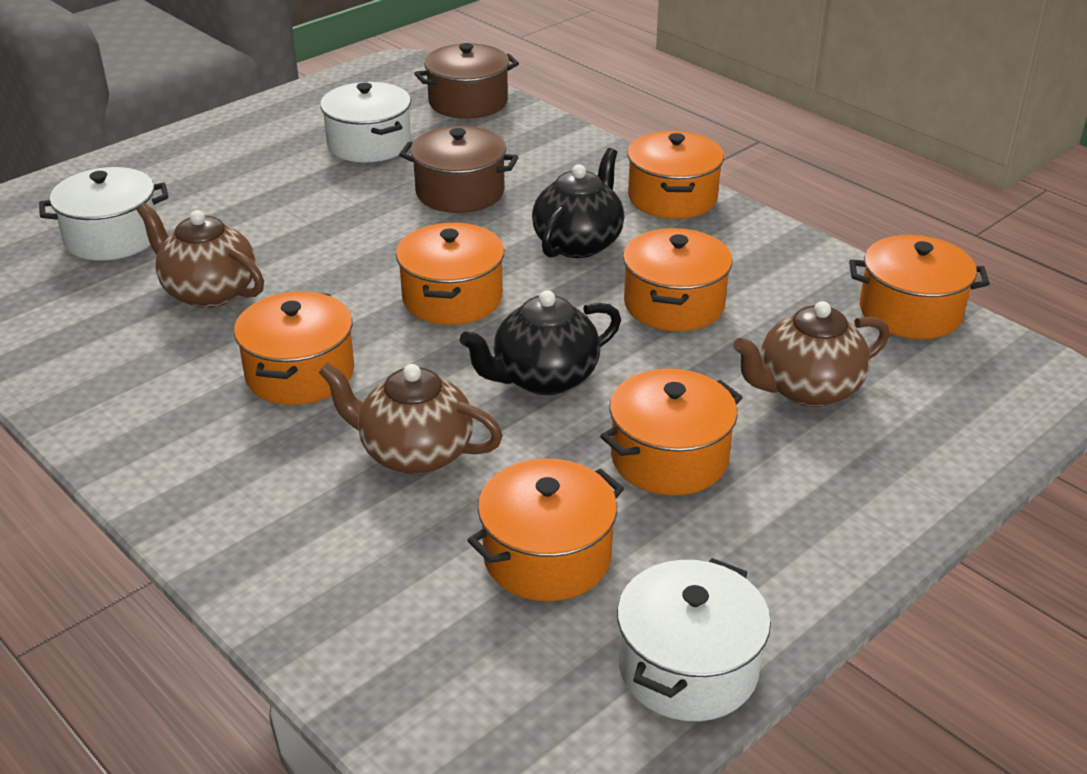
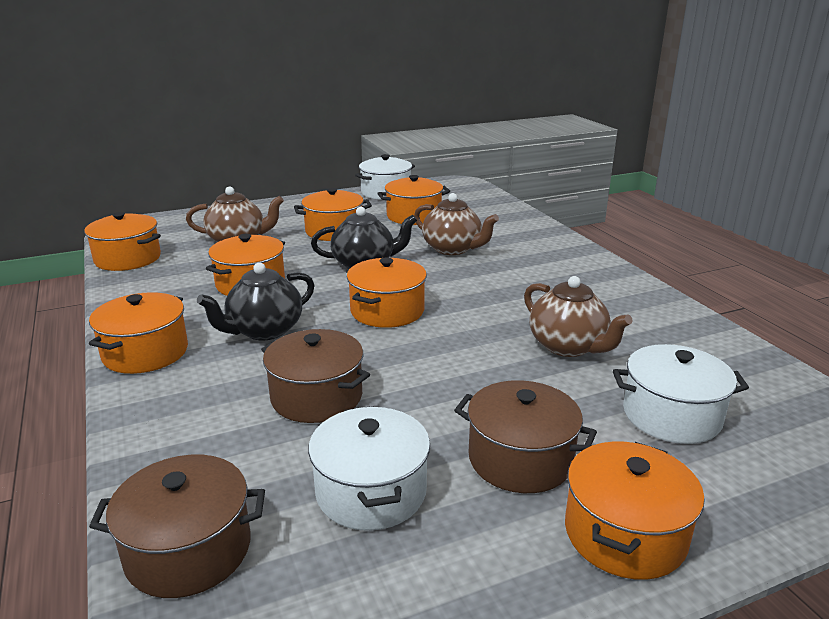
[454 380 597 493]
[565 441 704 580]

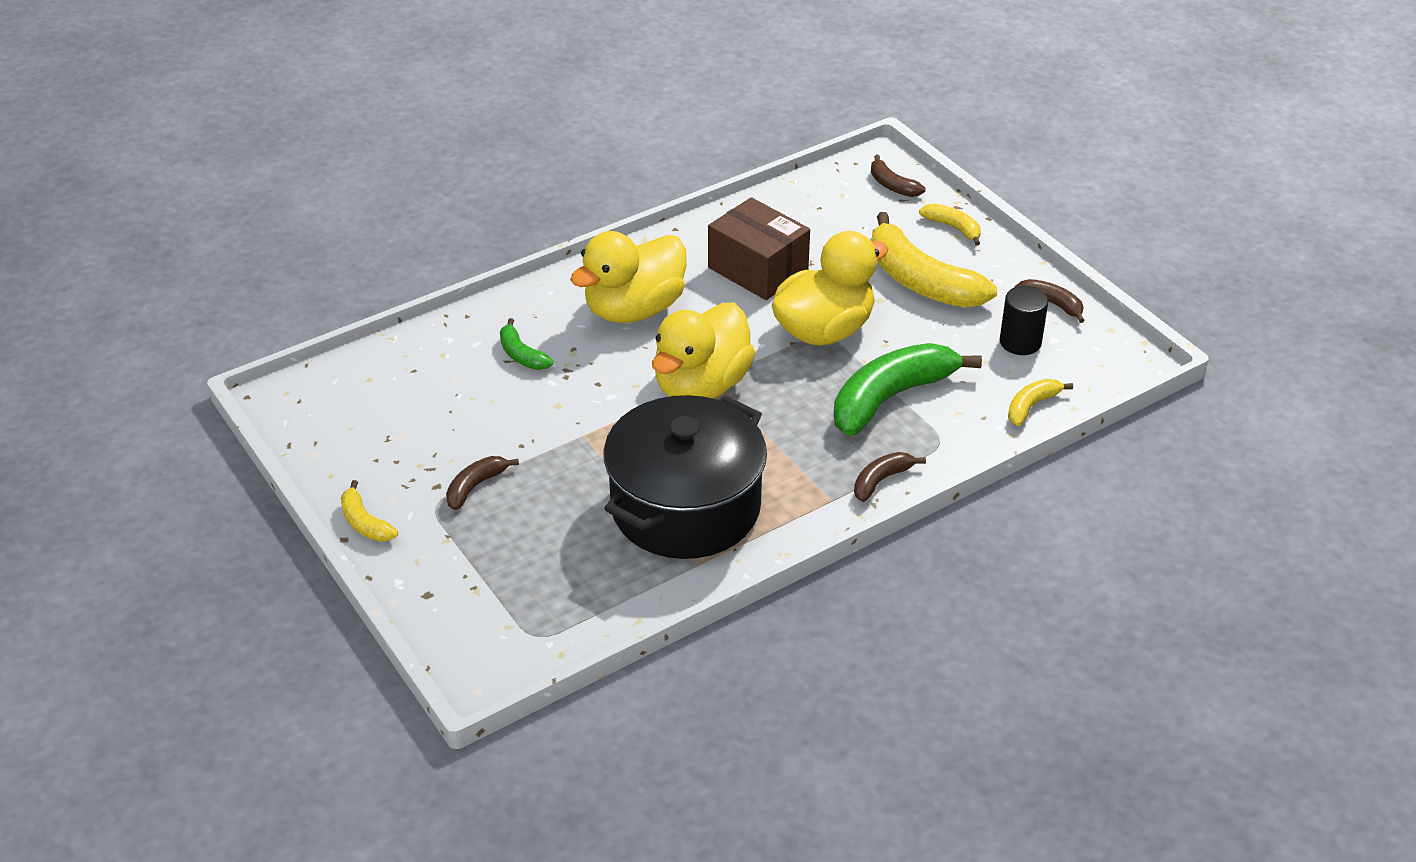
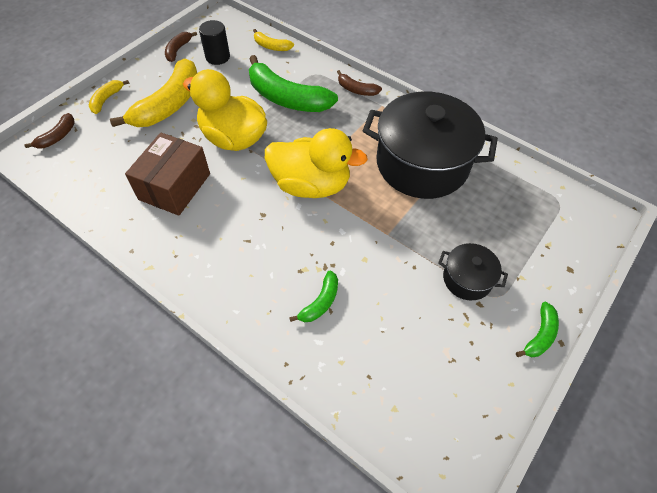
[438 243 508 300]
[516 302 559 357]
[570 231 686 323] (first image)

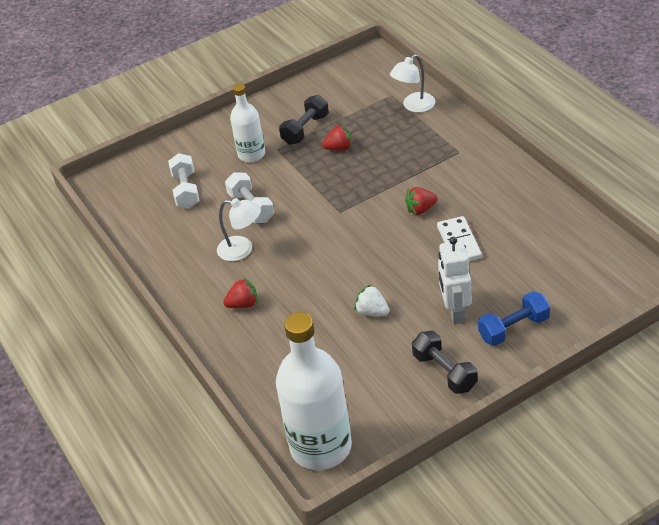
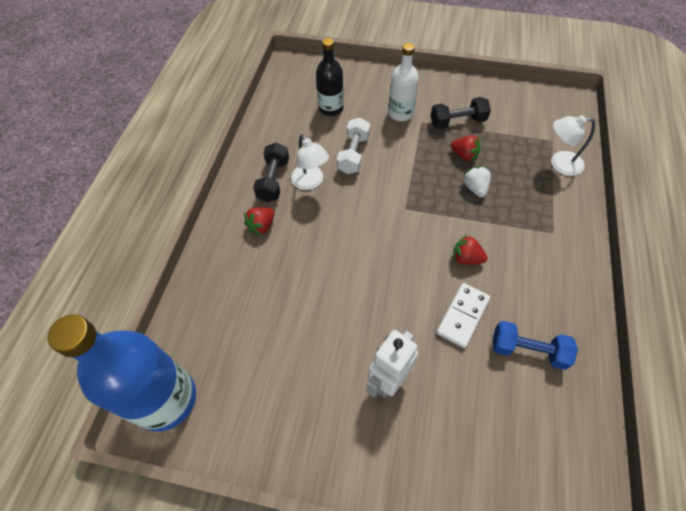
[47 314 196 431]
[244 207 275 236]
[253 142 289 202]
[316 38 344 116]
[462 166 491 197]
[492 321 578 370]

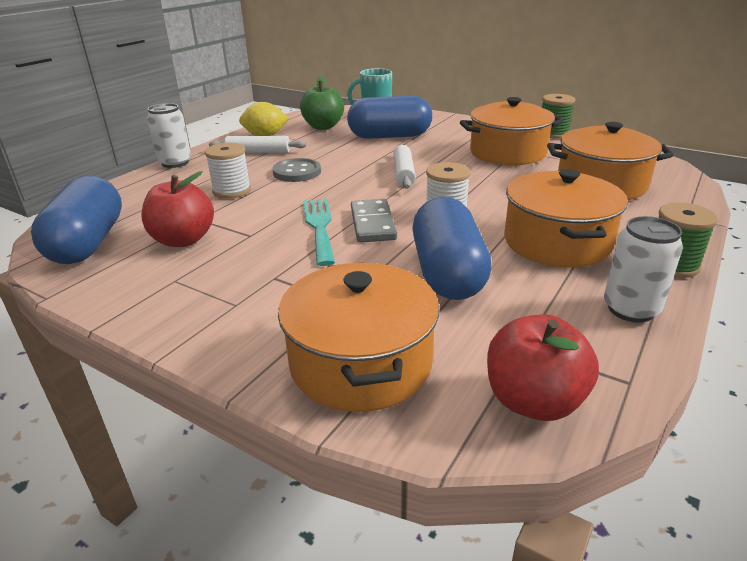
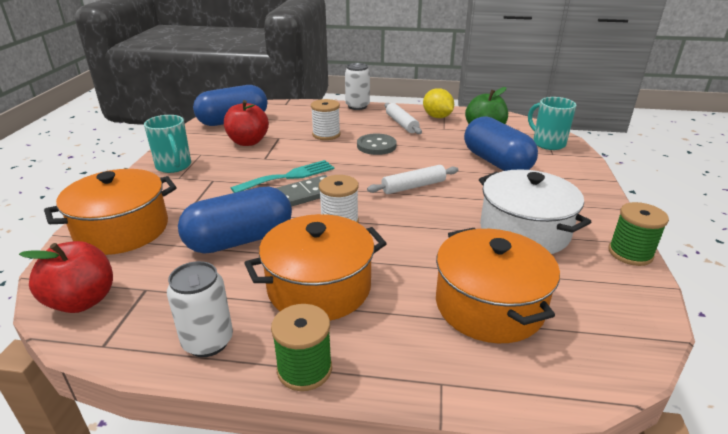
[144 115 191 173]
[479 169 591 254]

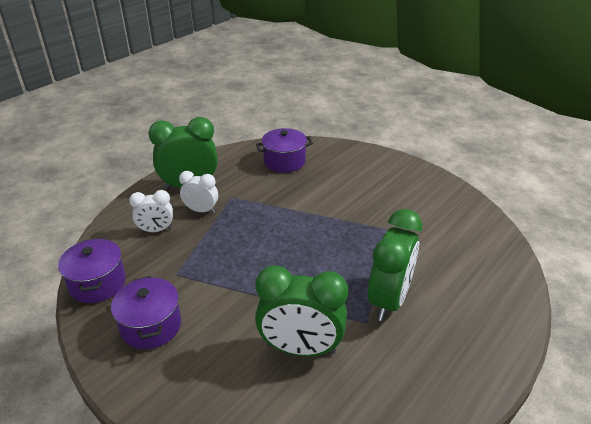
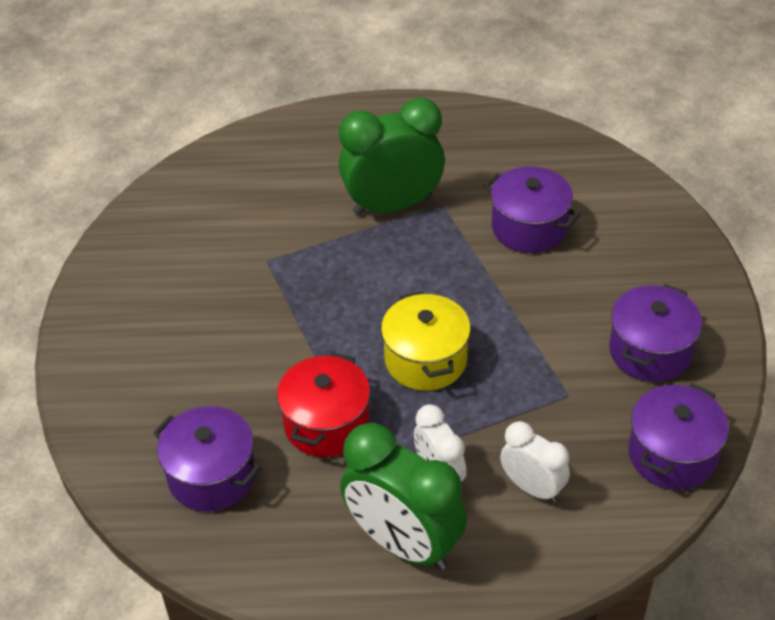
[277 352 370 457]
[381 291 471 391]
[484 166 580 253]

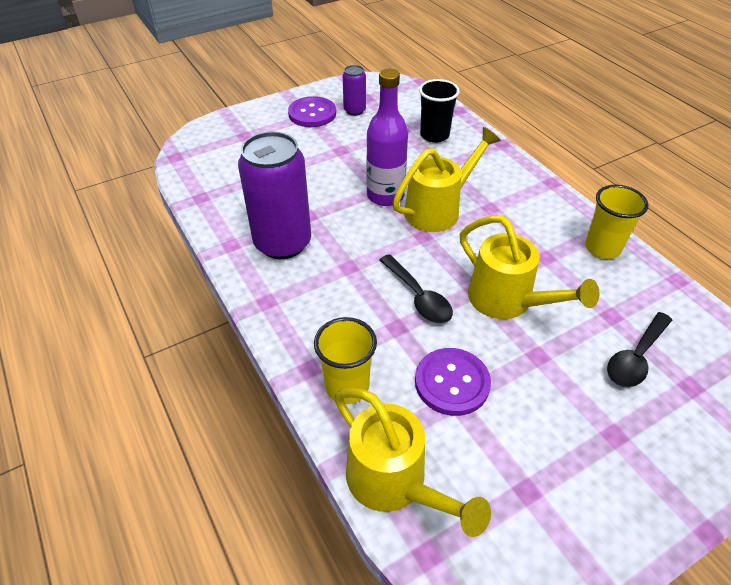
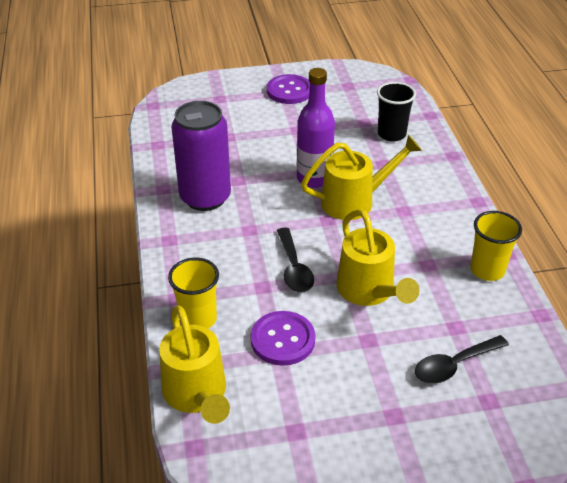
[343 65 366 116] (first image)

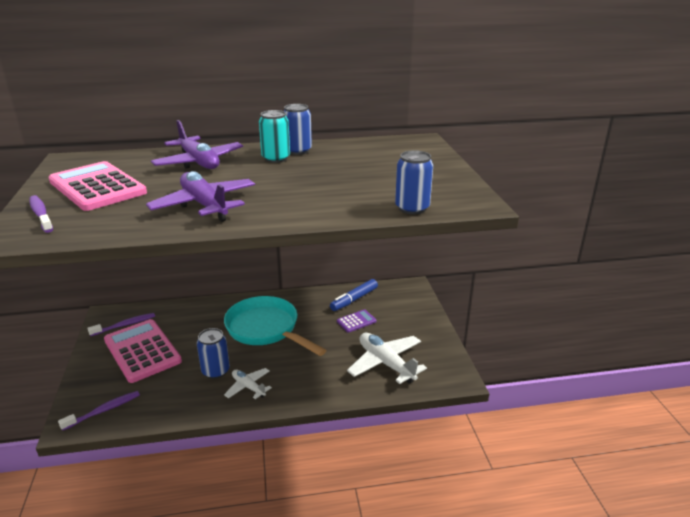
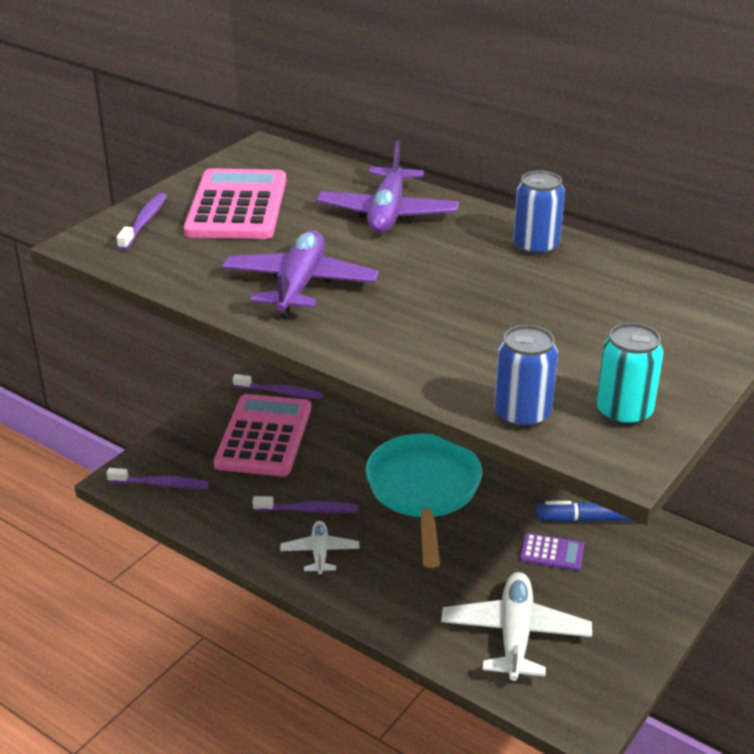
[253 496 358 513]
[596 323 664 427]

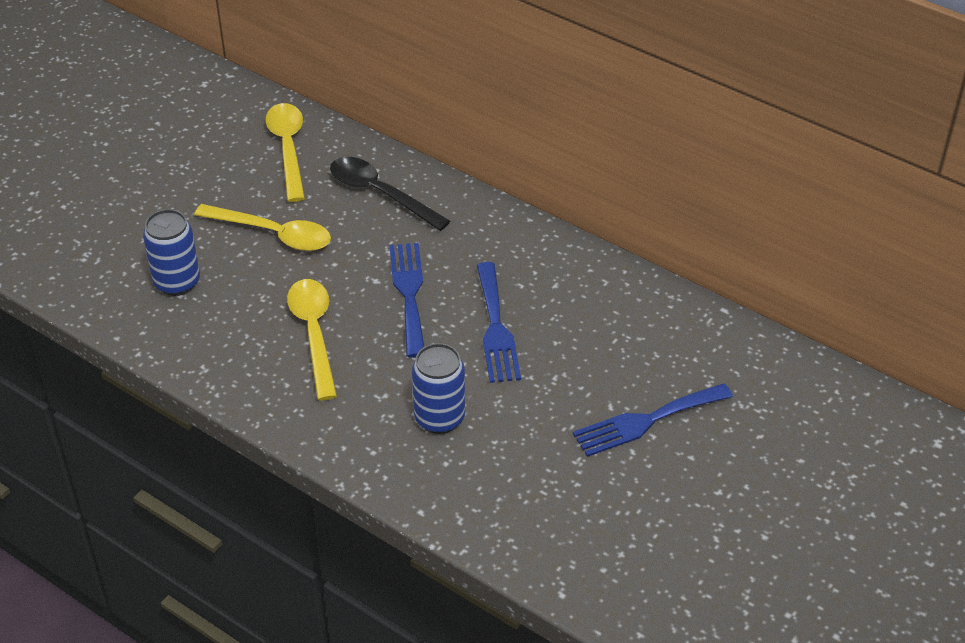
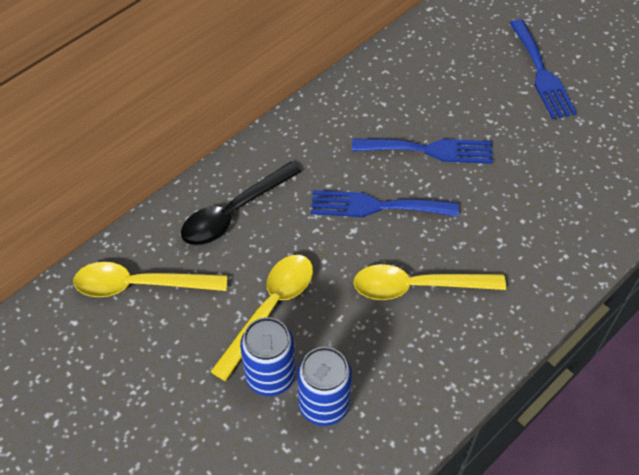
[240 317 295 396]

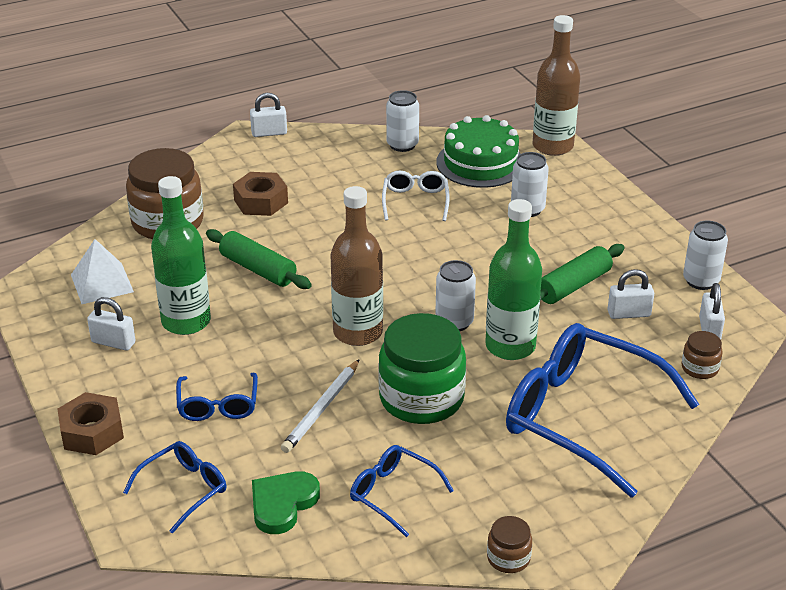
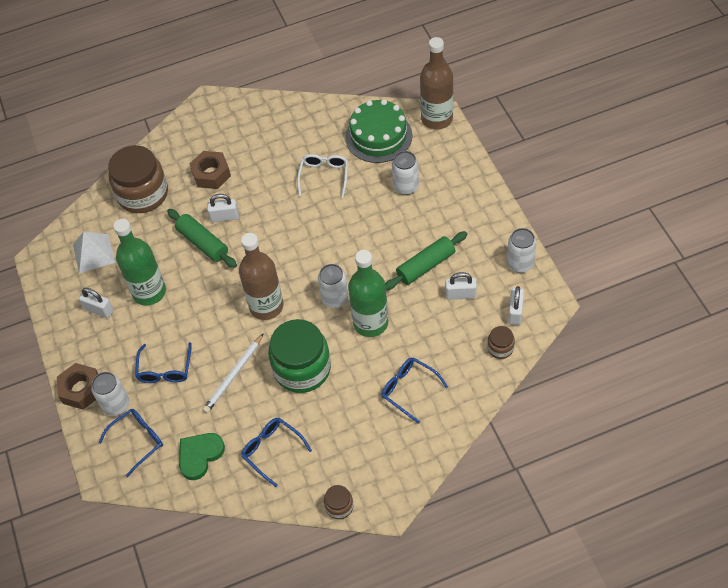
[91 372 129 416]
[207 194 239 222]
[381 357 448 424]

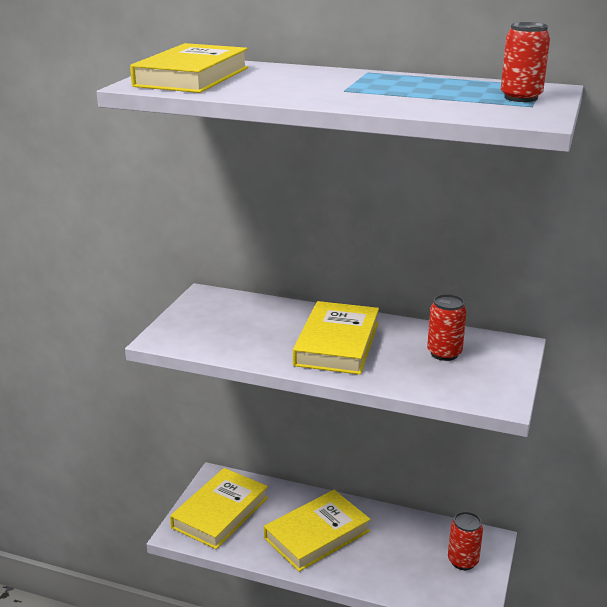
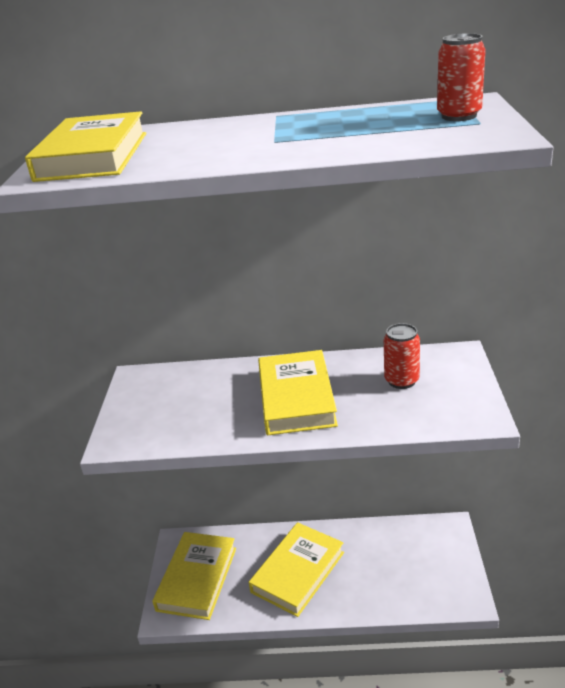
[448 512 483 570] (first image)

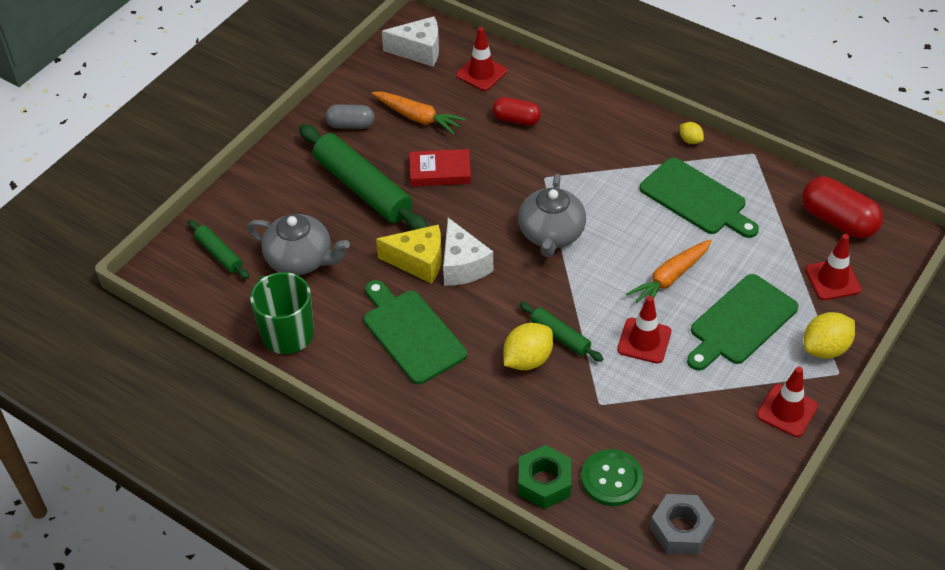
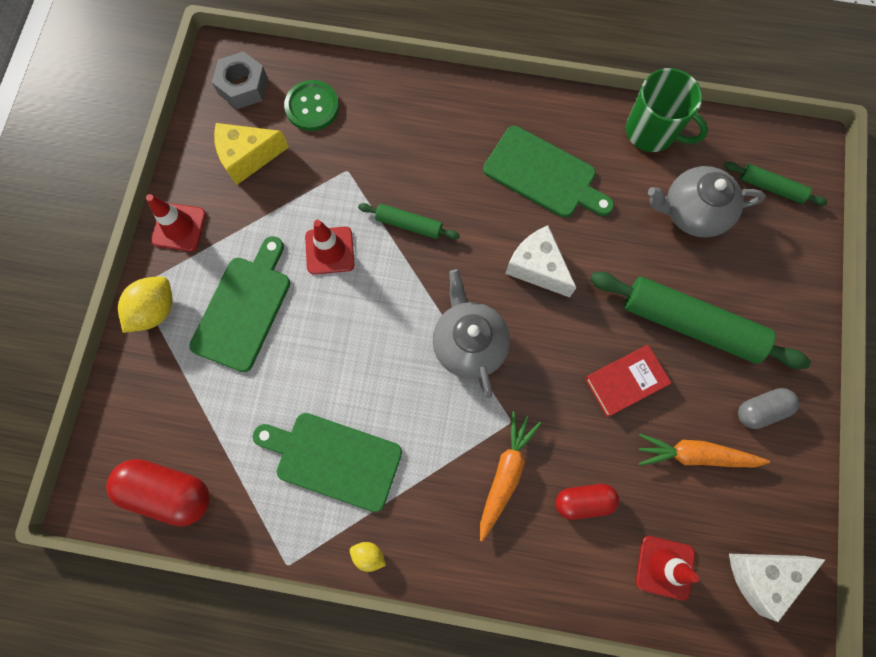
[214 123 289 185]
[480 411 542 542]
[503 323 553 370] (first image)
[518 445 571 509] (first image)
[805 234 862 300] (first image)

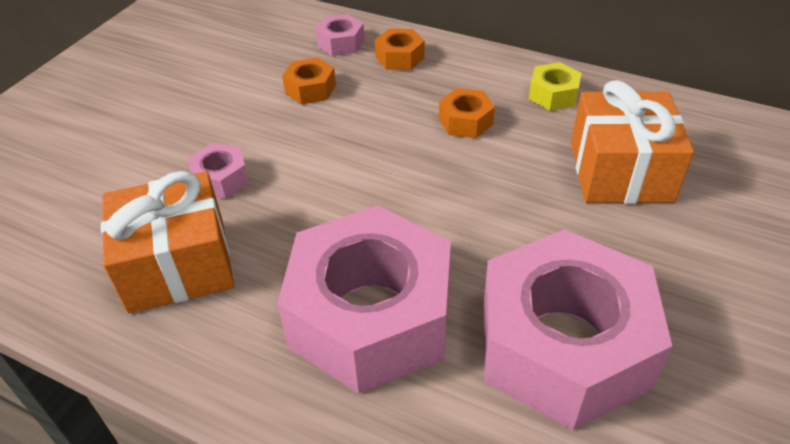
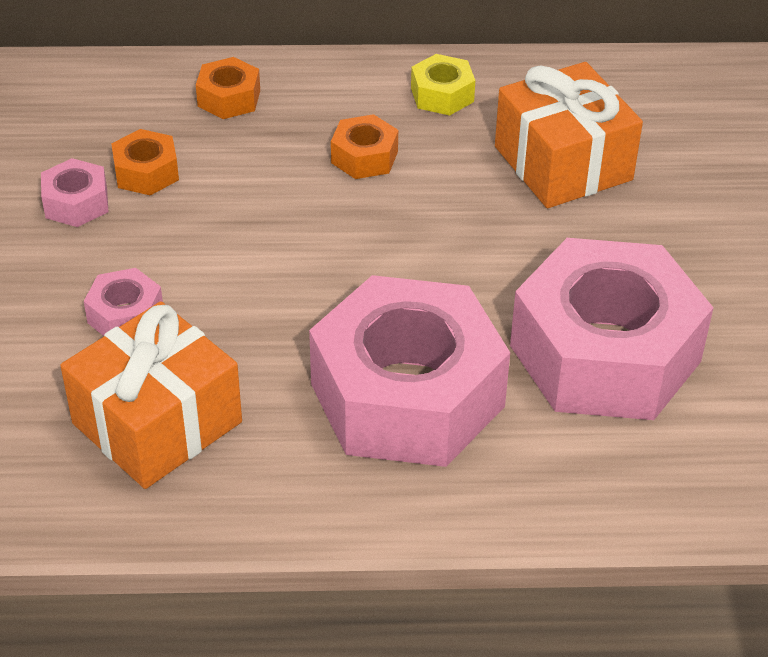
[41 158 109 227]

